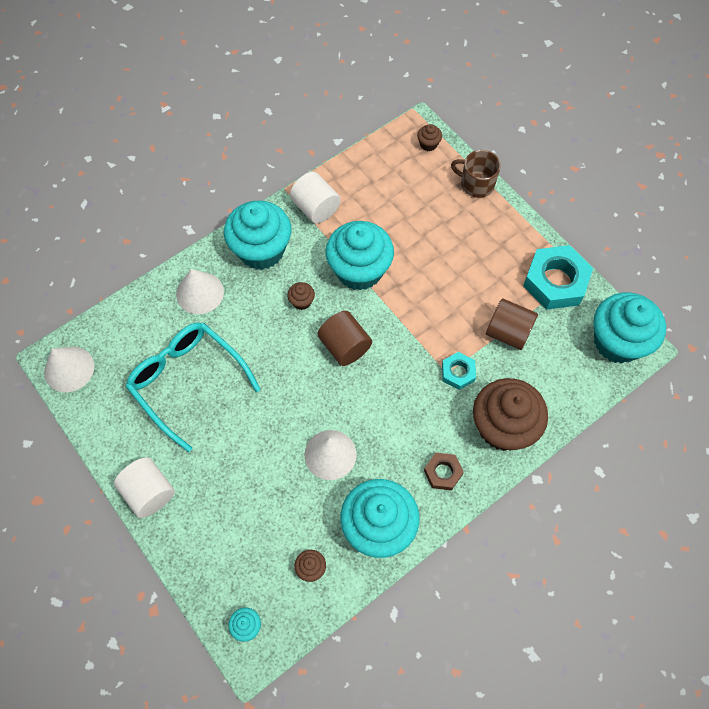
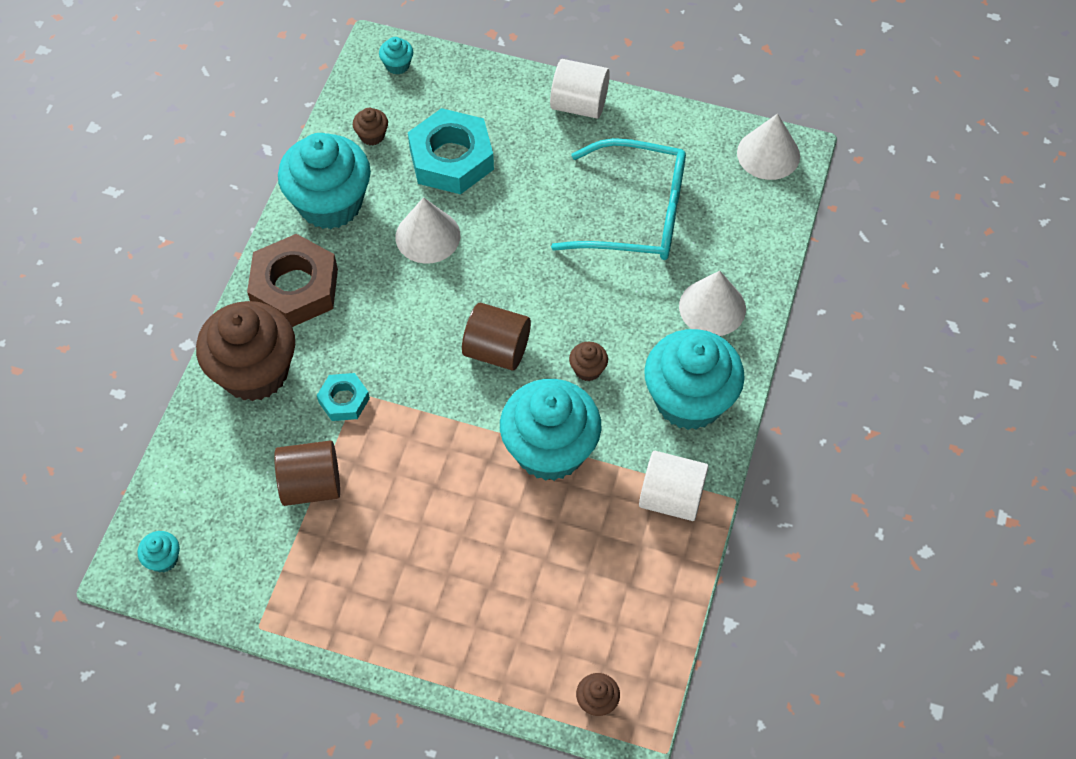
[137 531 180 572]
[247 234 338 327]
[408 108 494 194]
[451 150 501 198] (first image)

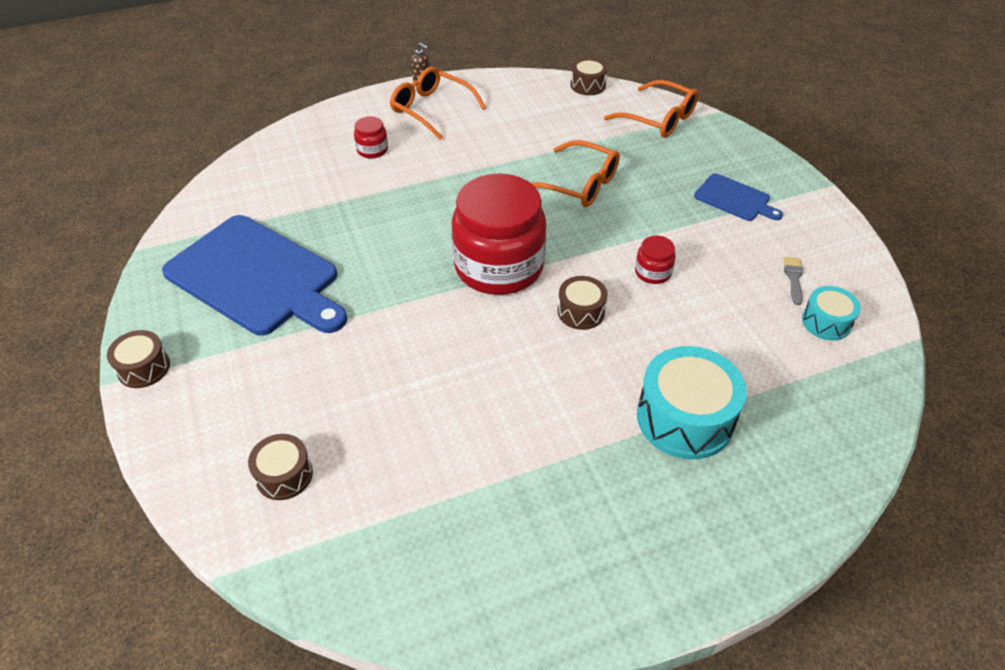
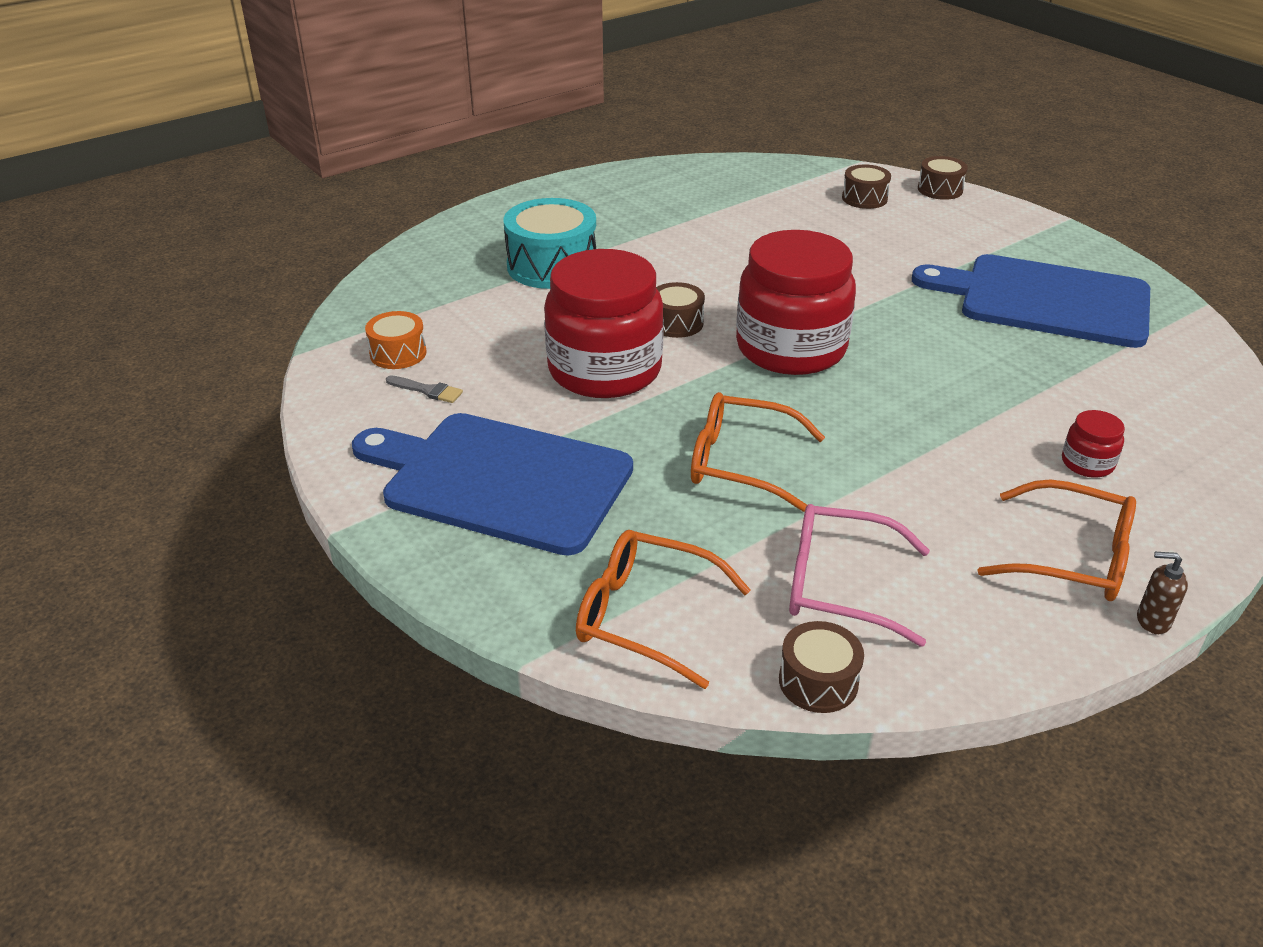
[352 413 633 556]
[365 311 426 369]
[386 375 463 403]
[544 249 664 398]
[789 504 930 647]
[918 156 968 200]

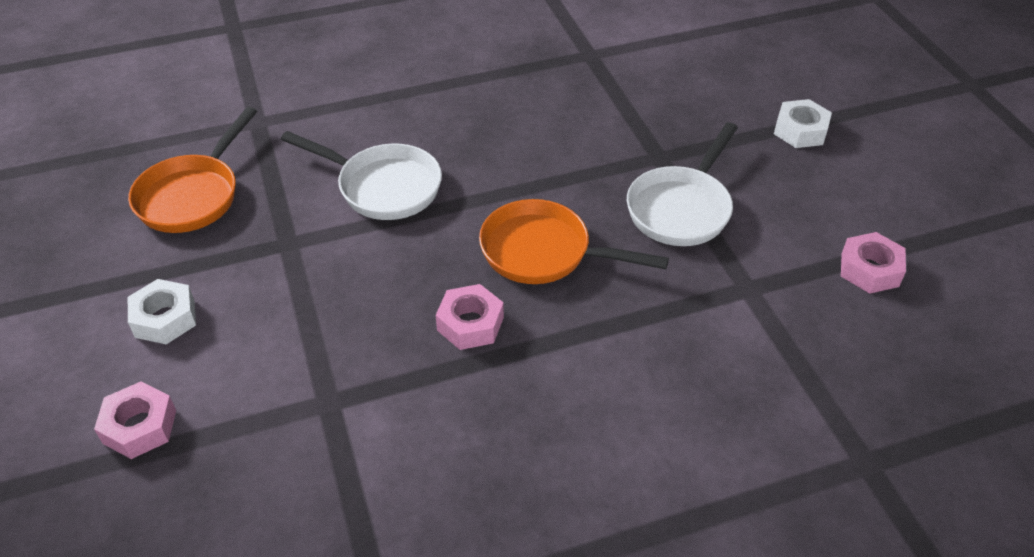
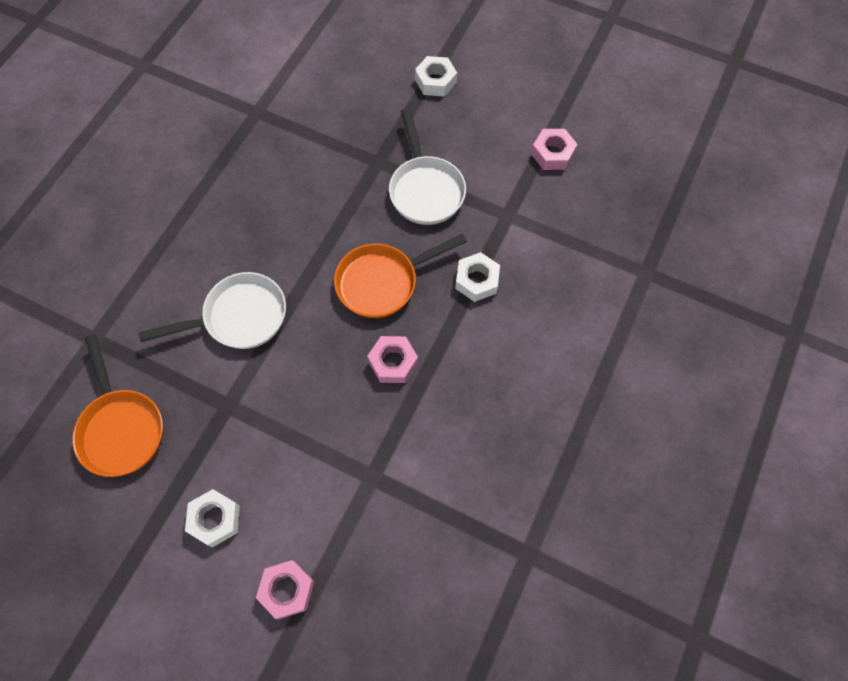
[455 252 500 302]

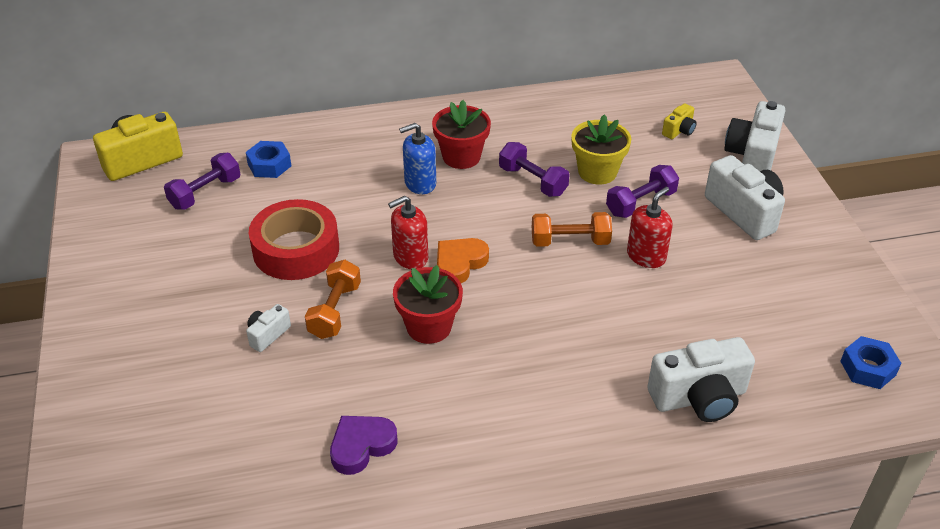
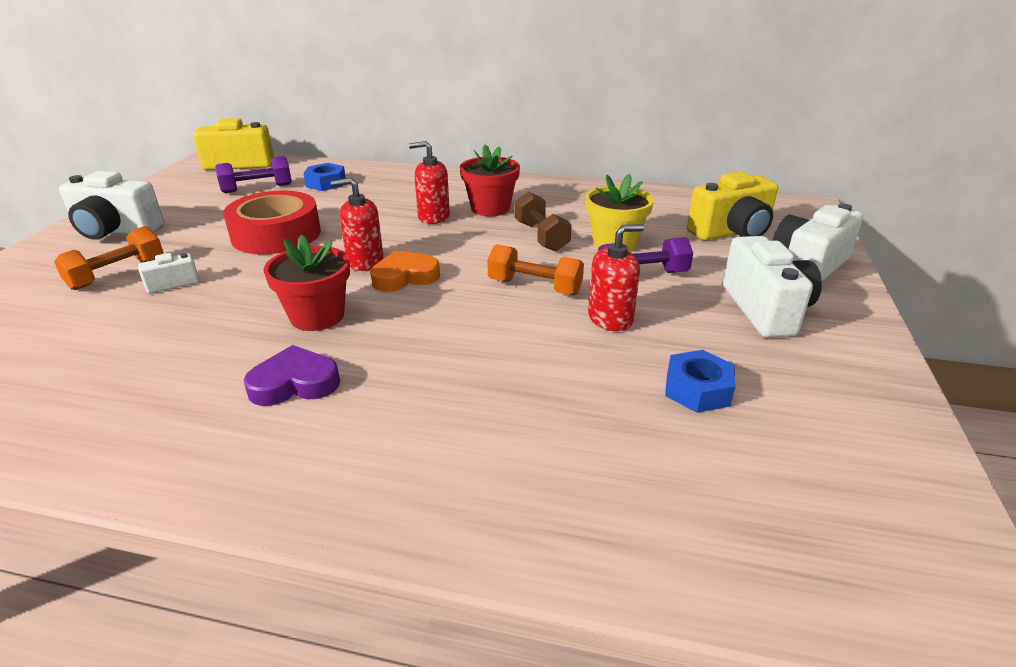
[54 226 164 290]
[59 171 164 240]
[244 345 340 406]
[409 141 450 224]
[514 191 572 252]
[665 350 735 413]
[687 172 778 240]

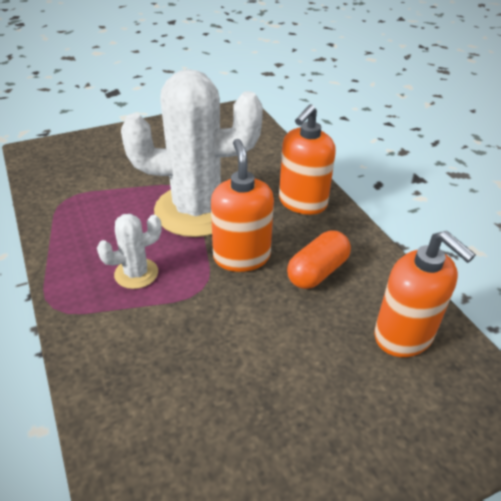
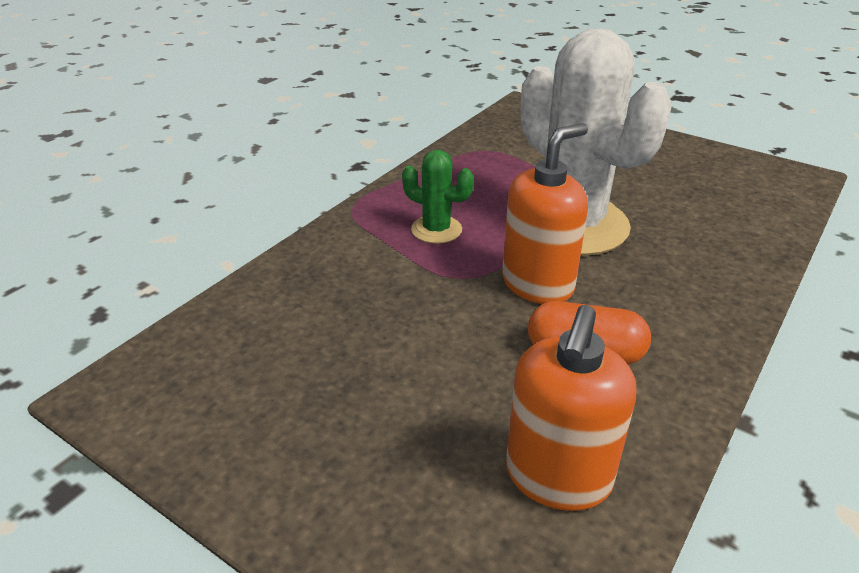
[402 150 474 244]
[279 104 336 215] (first image)

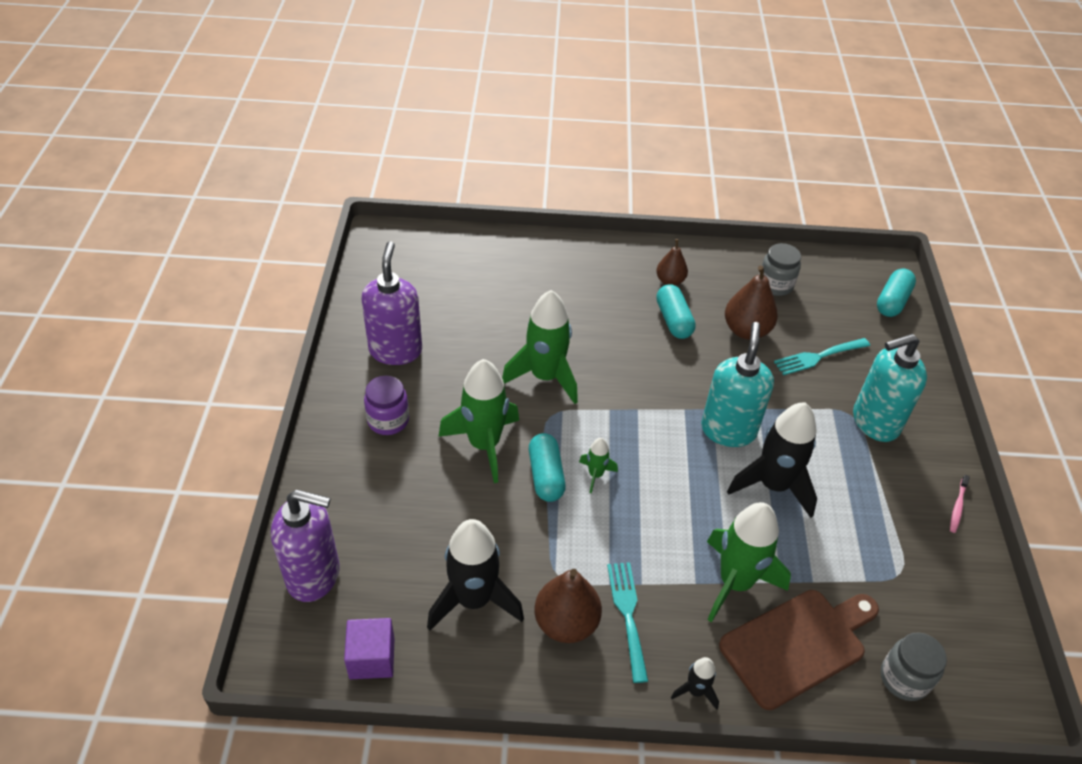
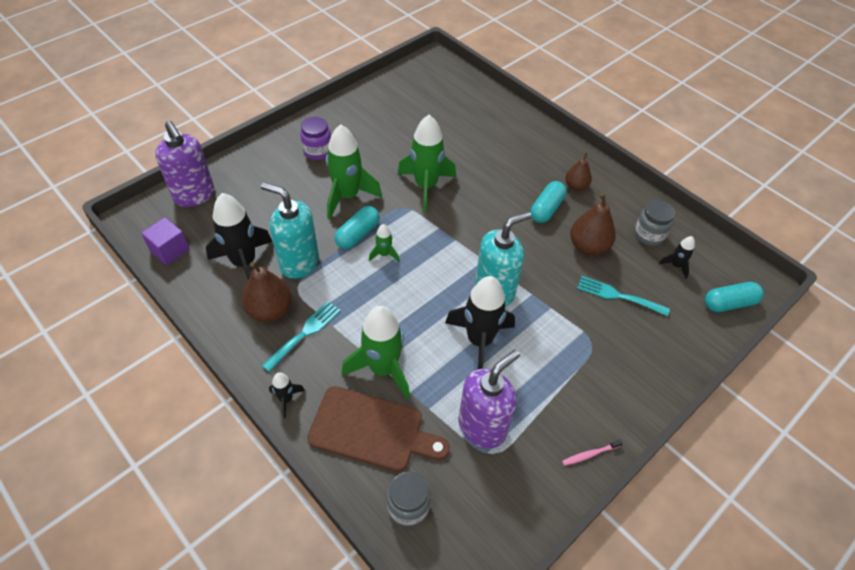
[261 182 319 279]
[458 350 520 448]
[659 236 695 279]

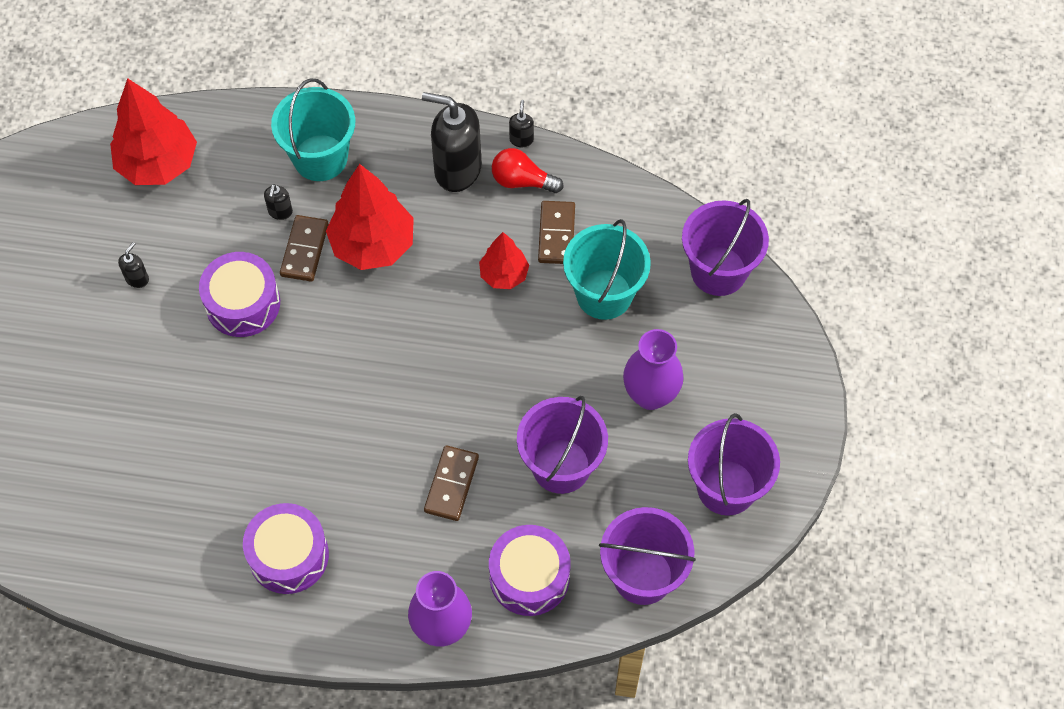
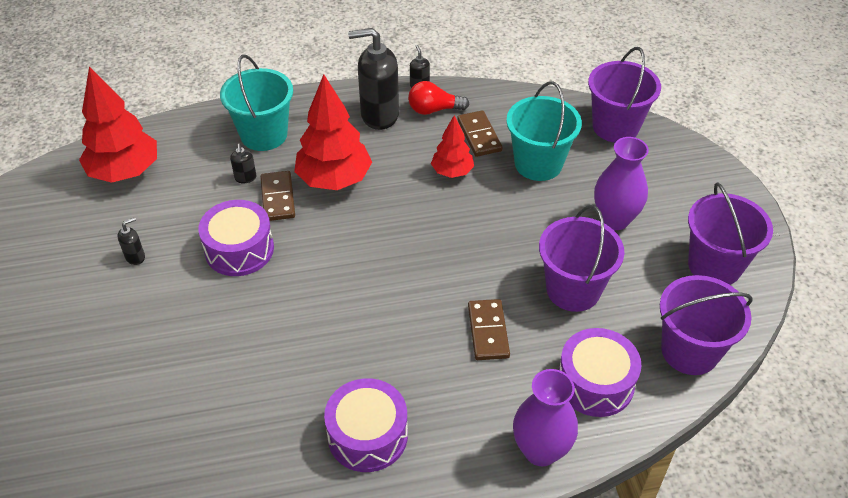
[117 217 145 265]

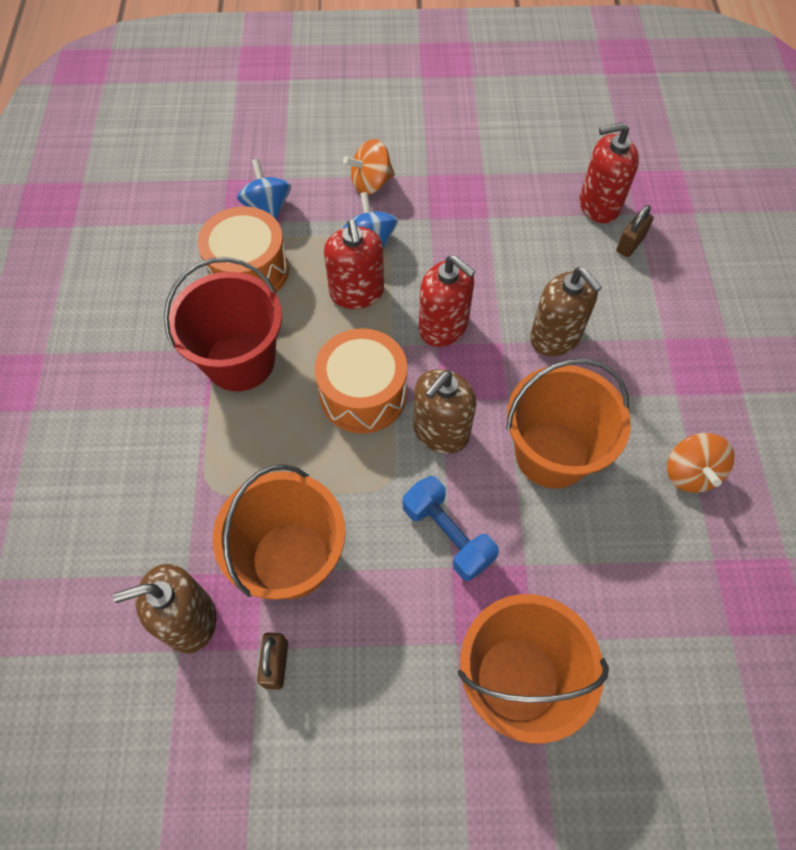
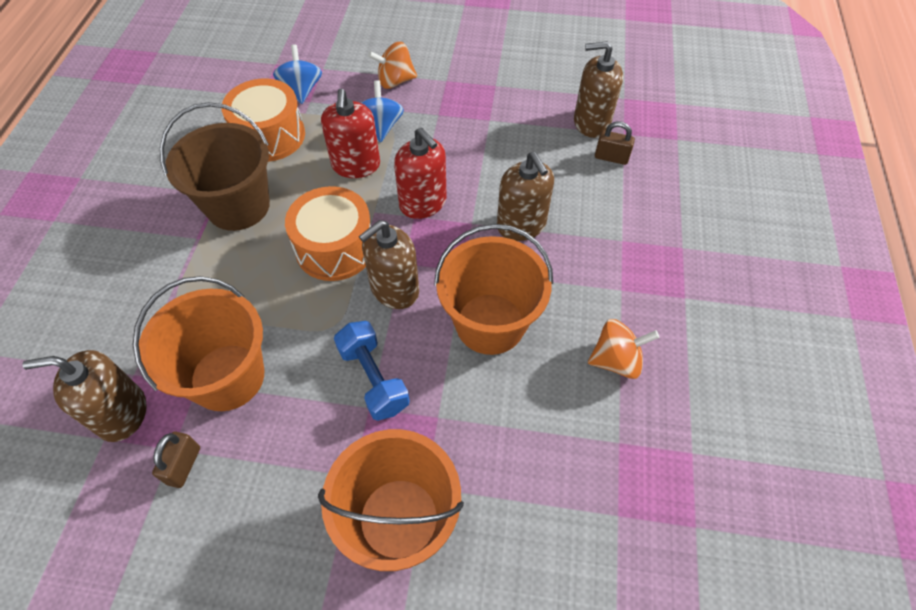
[160 102 270 231]
[574 41 623 138]
[588 319 659 379]
[595 121 635 165]

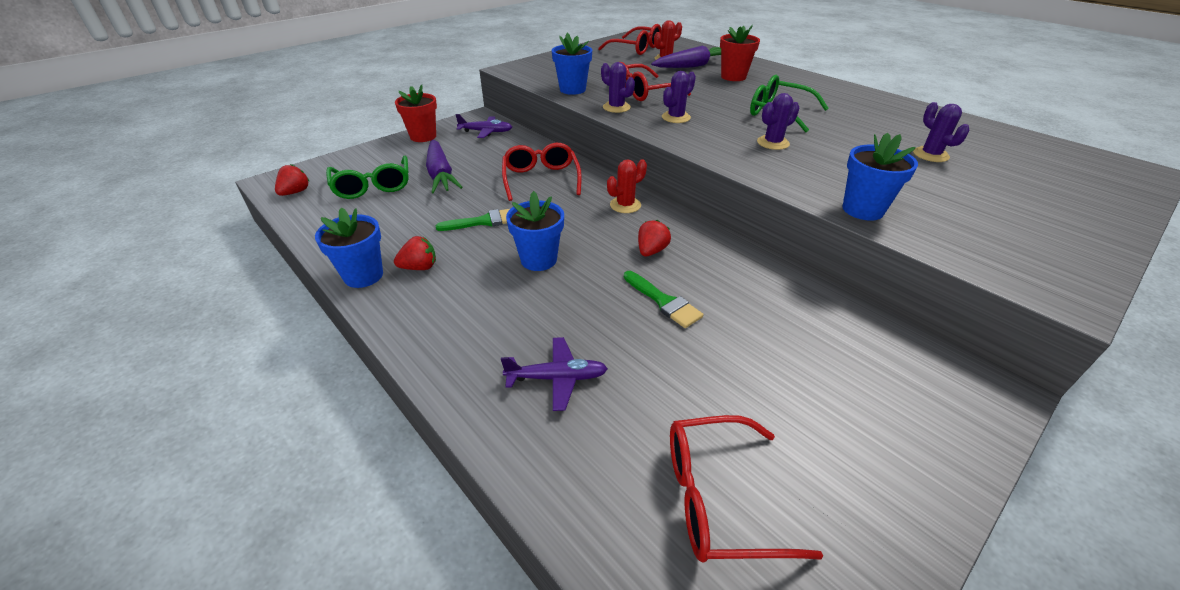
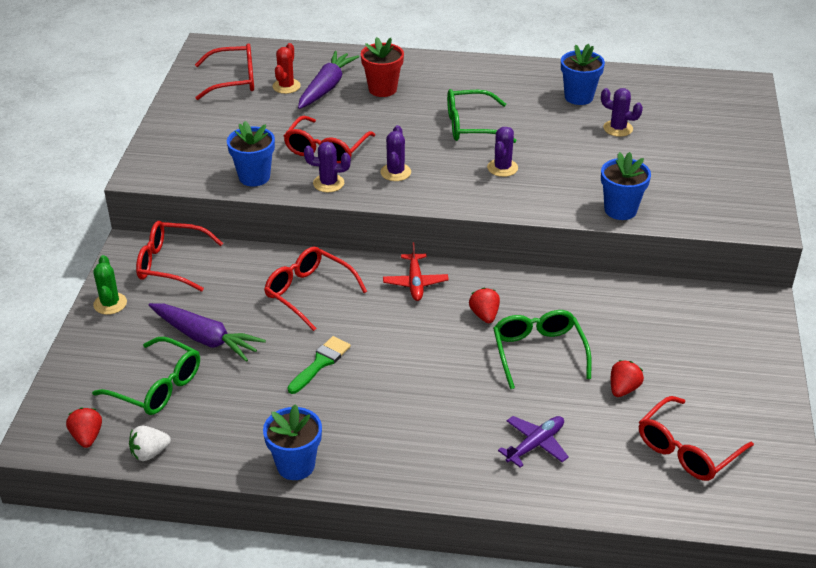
[93 255 127 315]
[129 426 171 461]
[136 221 223 292]
[383 242 449 301]
[493 310 592 389]
[561 44 605 105]
[611 360 644 397]

